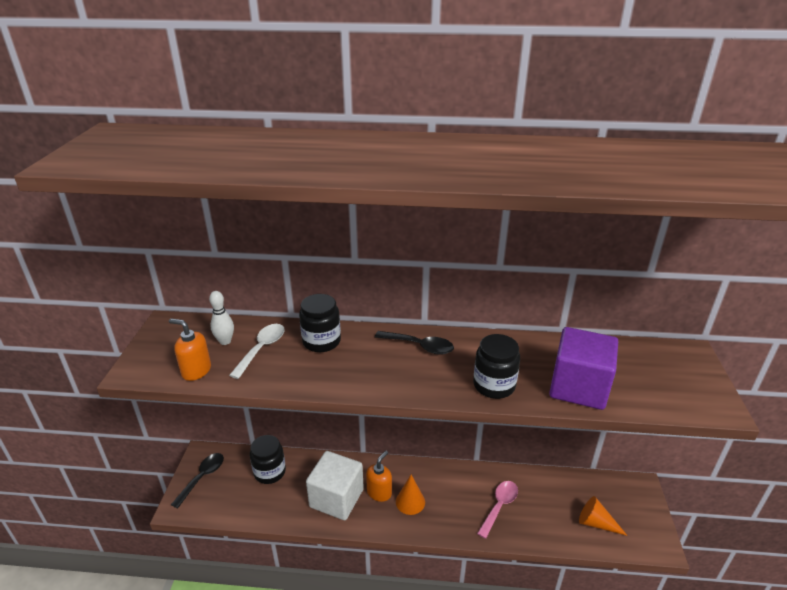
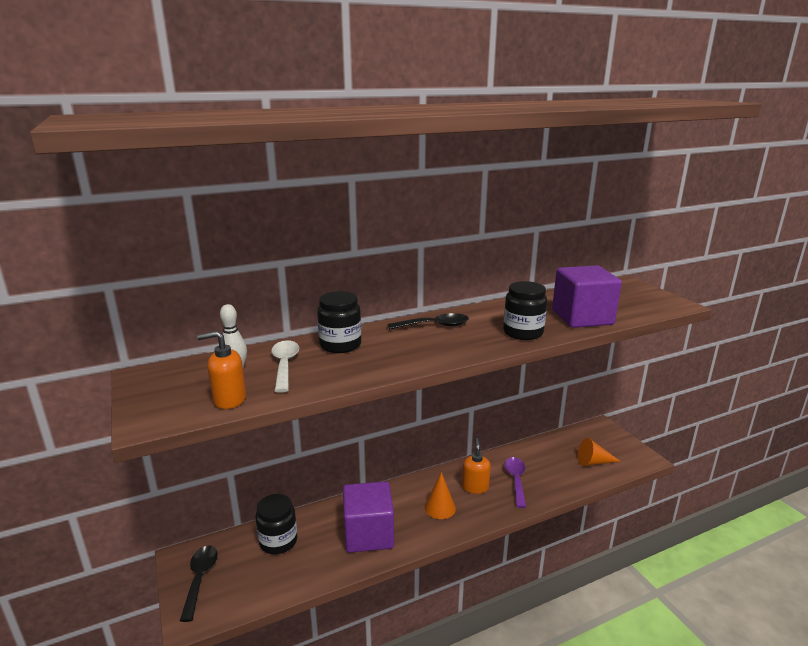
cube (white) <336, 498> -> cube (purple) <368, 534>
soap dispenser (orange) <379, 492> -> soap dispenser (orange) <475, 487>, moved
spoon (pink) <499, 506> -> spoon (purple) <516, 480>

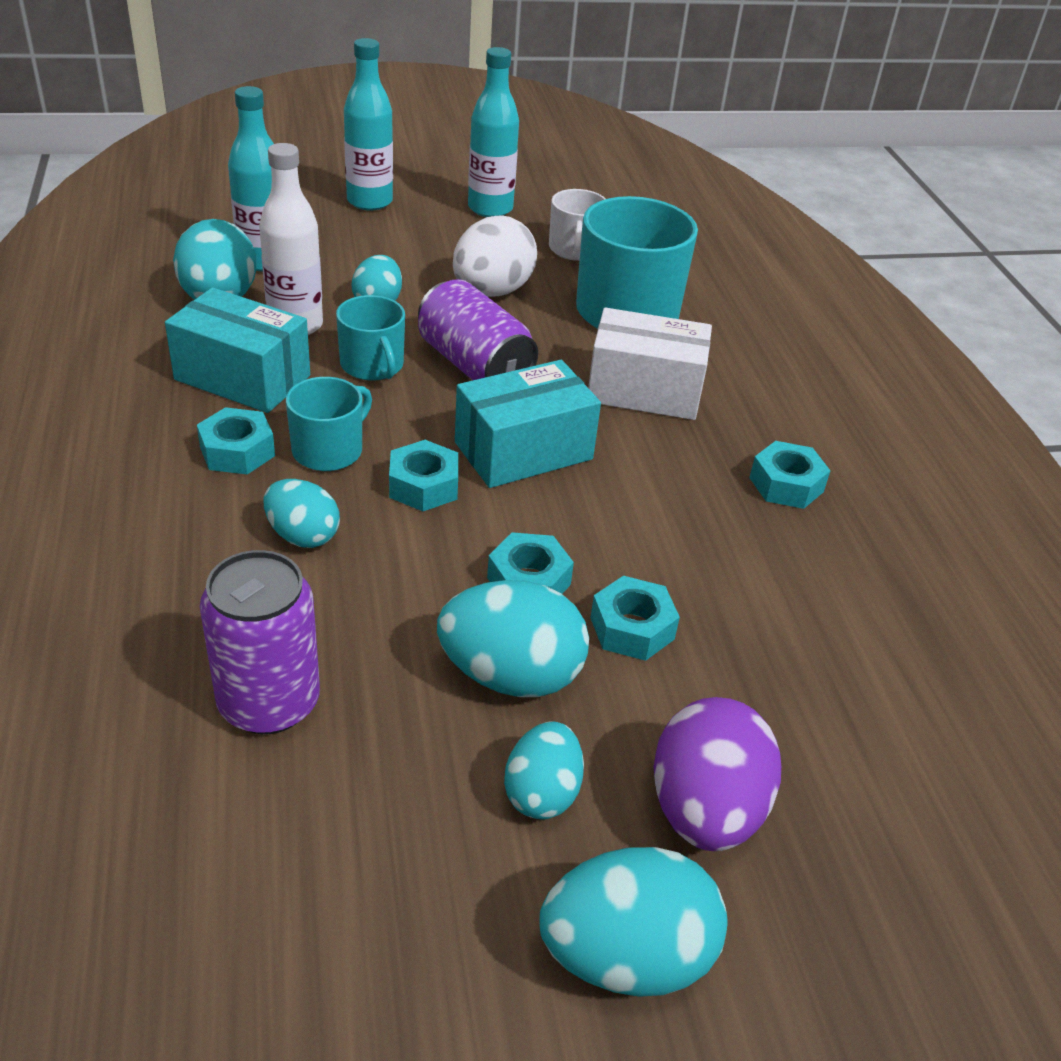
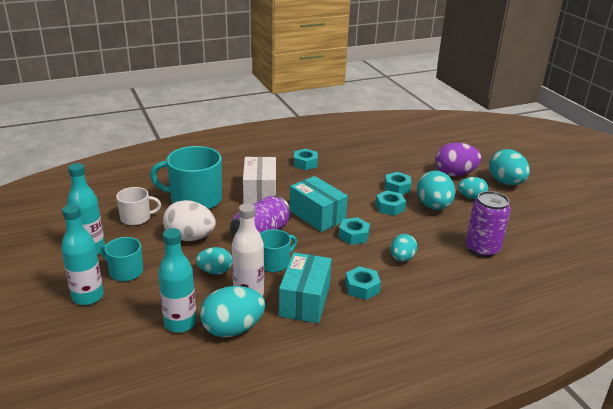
mug (turquoise) <329, 450> -> mug (turquoise) <125, 271>, moved

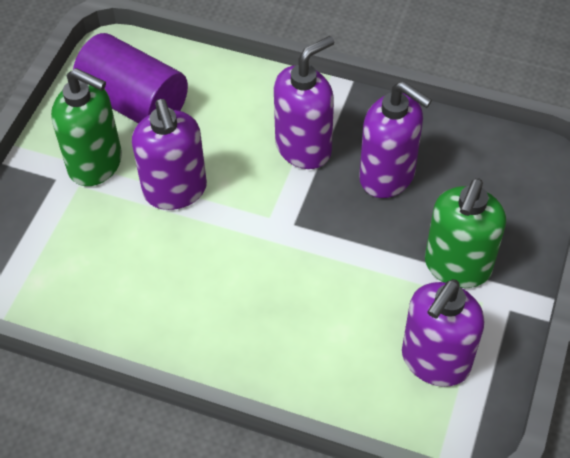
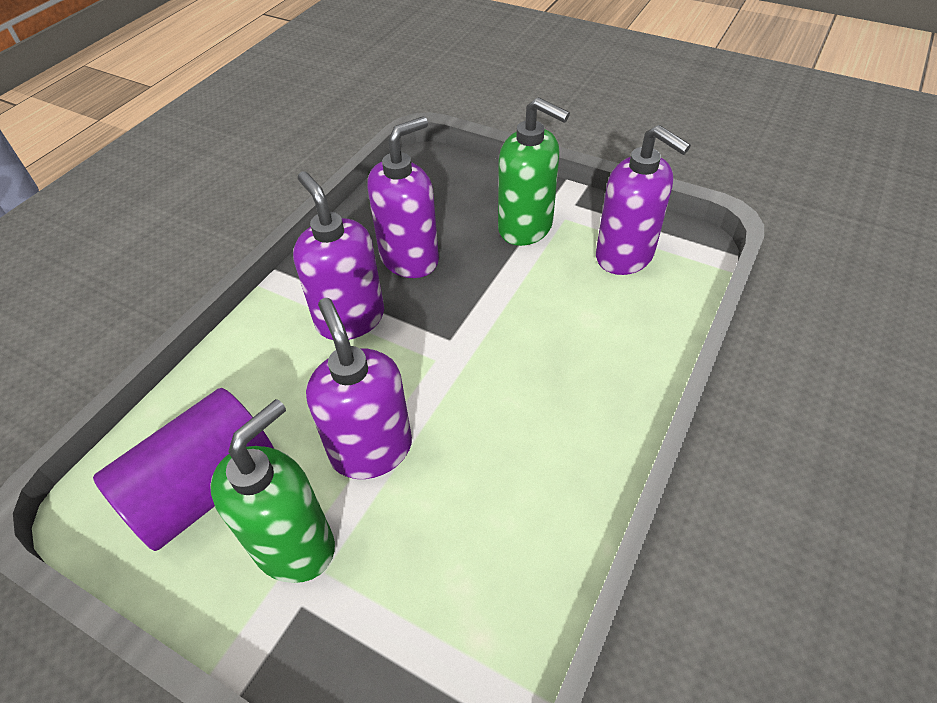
soap dispenser (purple) <175, 191> -> soap dispenser (purple) <371, 449>, 105 degrees counterclockwise

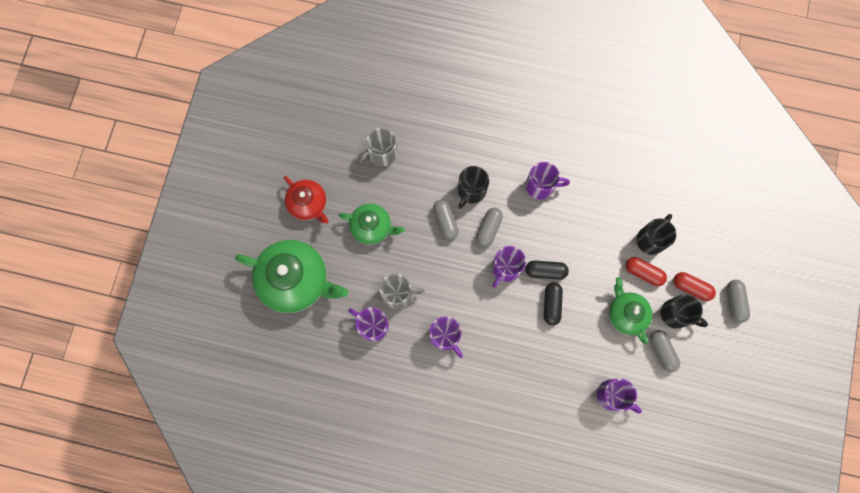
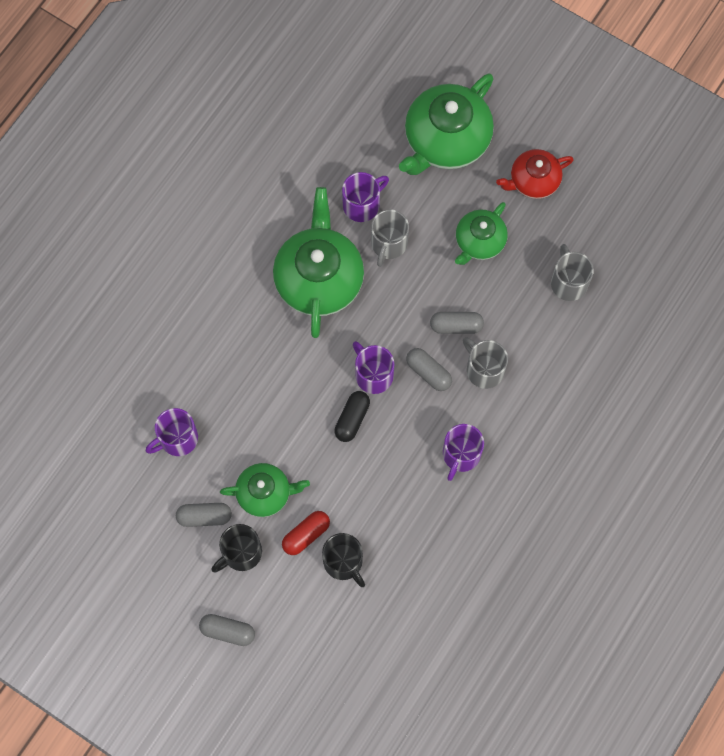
mug (black) <471, 191> -> mug (grey) <484, 369>
capsule (red) <691, 287> -> none
capsule (black) <551, 304> -> none
mug (purple) <445, 336> -> teapot (green) <319, 278>

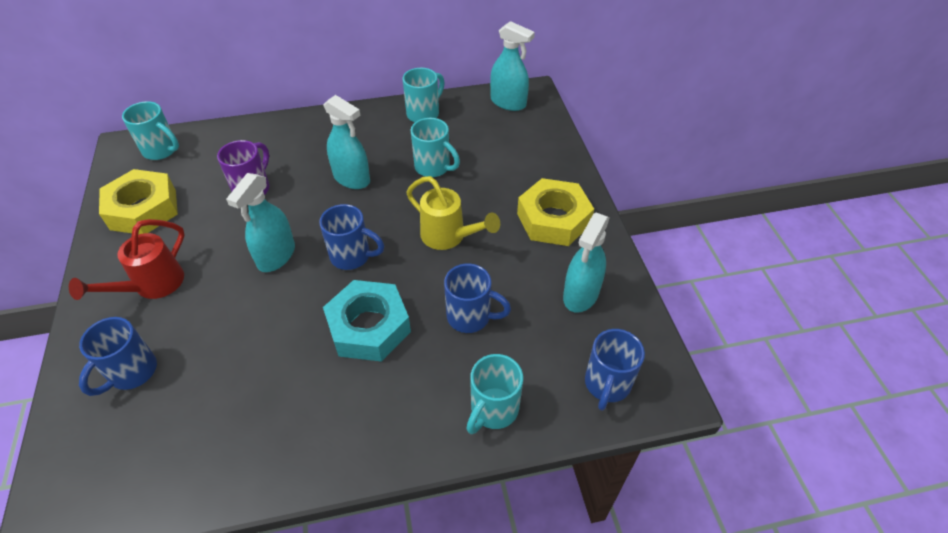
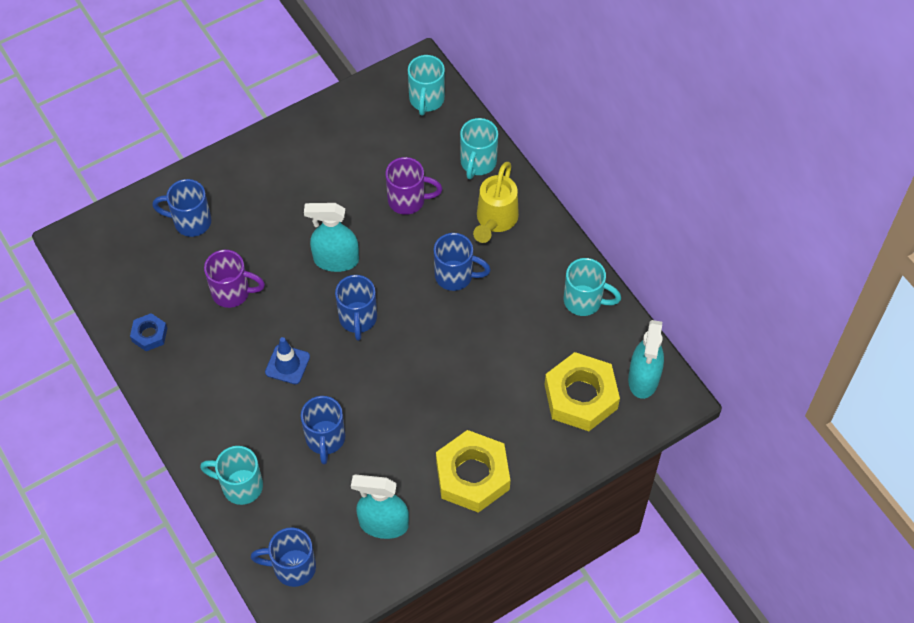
spray bottle (turquoise) <352, 178> -> mug (blue) <455, 276>
mug (turquoise) <433, 167> -> mug (turquoise) <477, 163>, moved
nut (yellow) <143, 209> -> nut (yellow) <581, 396>, moved
watering can (yellow) <449, 237> -> watering can (yellow) <495, 221>, moved
watering can (red) <152, 286> -> none
nut (turquoise) <369, 327> -> traffic cone (blue) <287, 364>
none -> mug (purple) <233, 292>
none -> nut (blue) <149, 335>

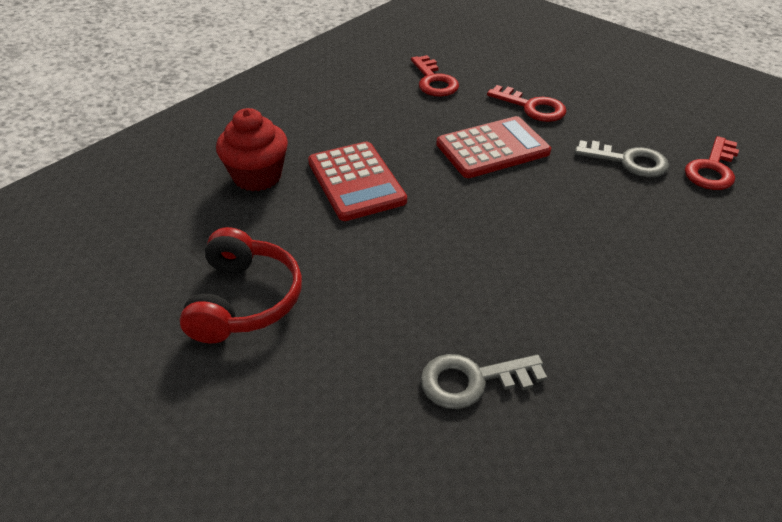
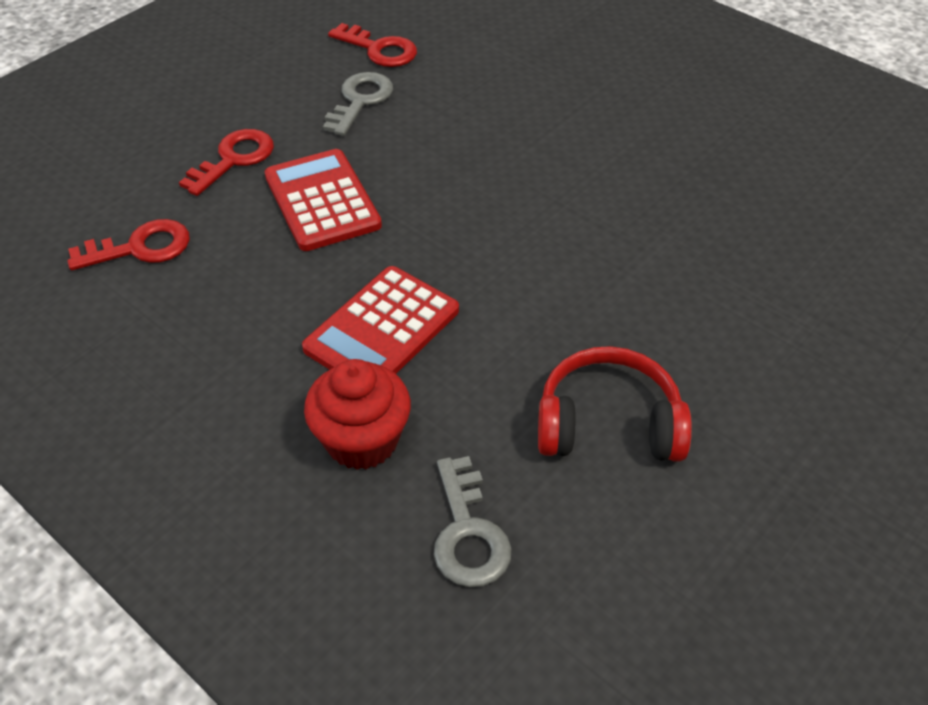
calculator (red) <356, 181> -> calculator (red) <382, 329>, 150 degrees clockwise
key (grey) <472, 380> -> key (grey) <468, 533>, moved

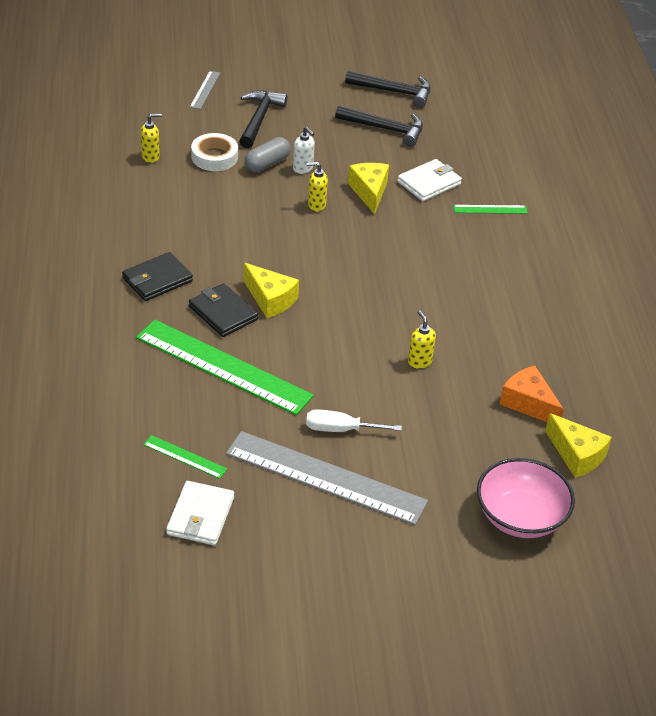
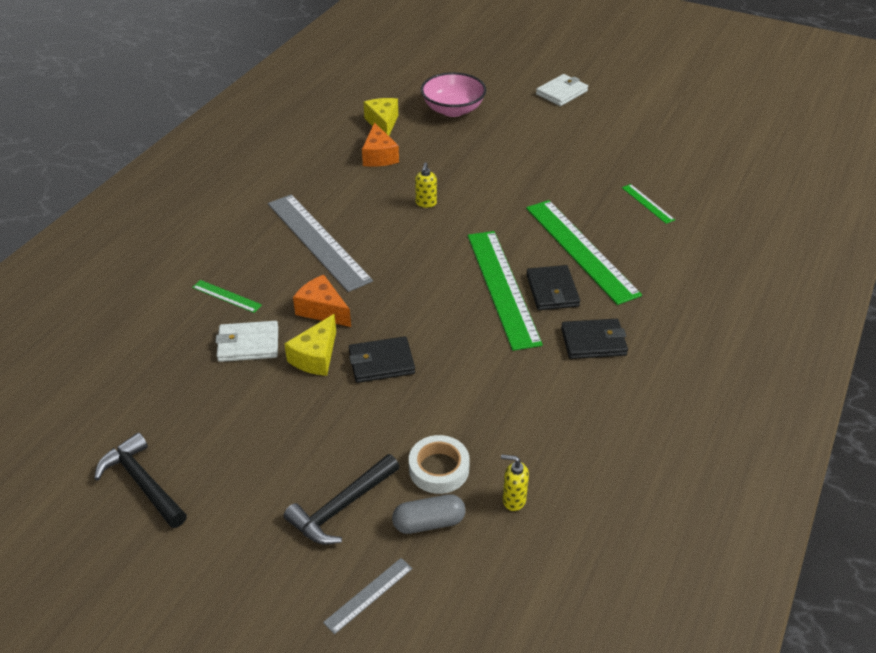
hammer (black) <385, 129> -> none
soap dispenser (white) <303, 169> -> none
capsule (grey) <267, 163> -> capsule (grey) <429, 523>, moved
soap dispenser (yellow) <316, 205> -> wallet (black) <381, 362>
cheese (yellow) <270, 299> -> ruler (green) <502, 287>
screwdriver (white) <340, 429> -> none
ruler (grey) <325, 477> -> ruler (grey) <318, 241>, moved
wallet (white) <200, 516> -> wallet (white) <561, 93>, moved
none -> cheese (orange) <322, 310>

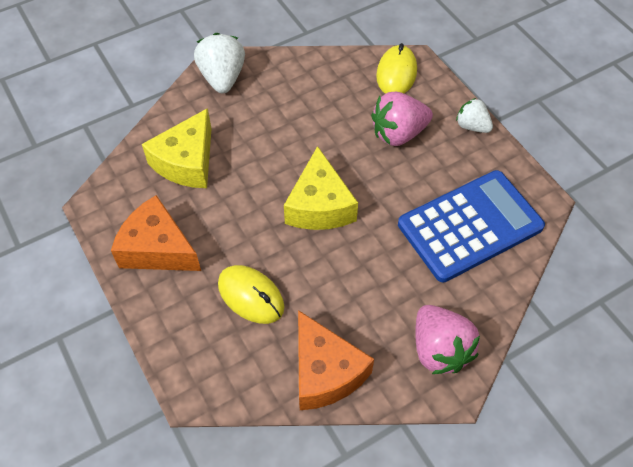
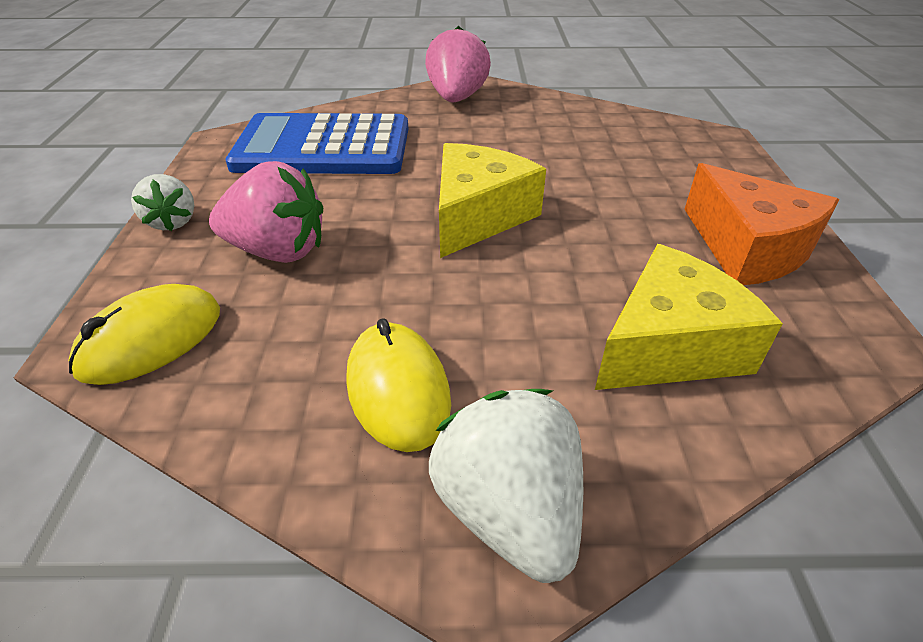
strawberry (white) <222, 78> -> strawberry (white) <509, 510>, 135 degrees clockwise
mouse (yellow) <251, 296> -> mouse (yellow) <398, 389>, moved
cheese (orange) <325, 372> -> none

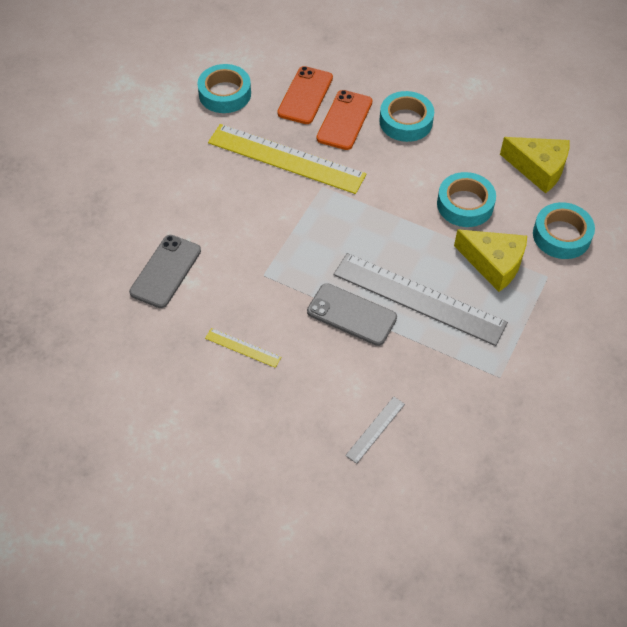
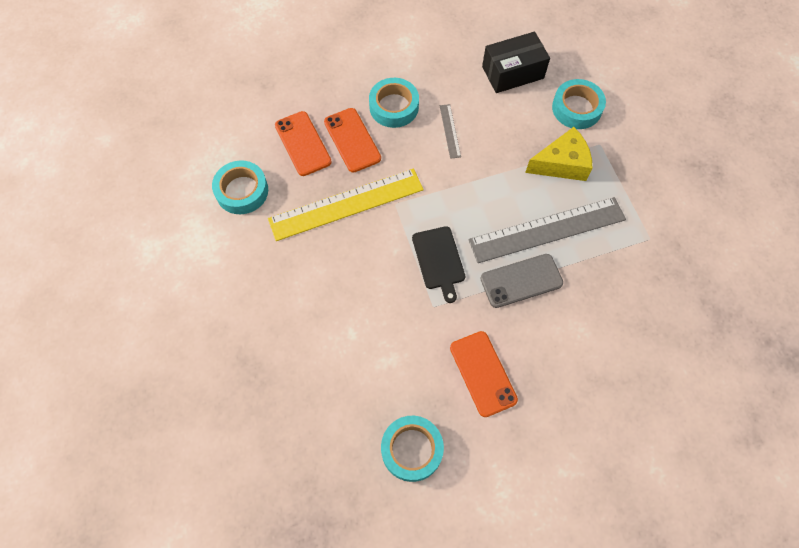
cheese (yellow) <538, 169> -> box (black) <512, 72>
tape (turquoise) <465, 204> -> tape (turquoise) <412, 449>, moved
phone (grey) <166, 271> -> none
ruler (yellow) <242, 348> -> phone (orange) <482, 373>
ruler (grey) <375, 429> -> ruler (grey) <450, 131>, moved
none -> cutting board (black) <439, 260>

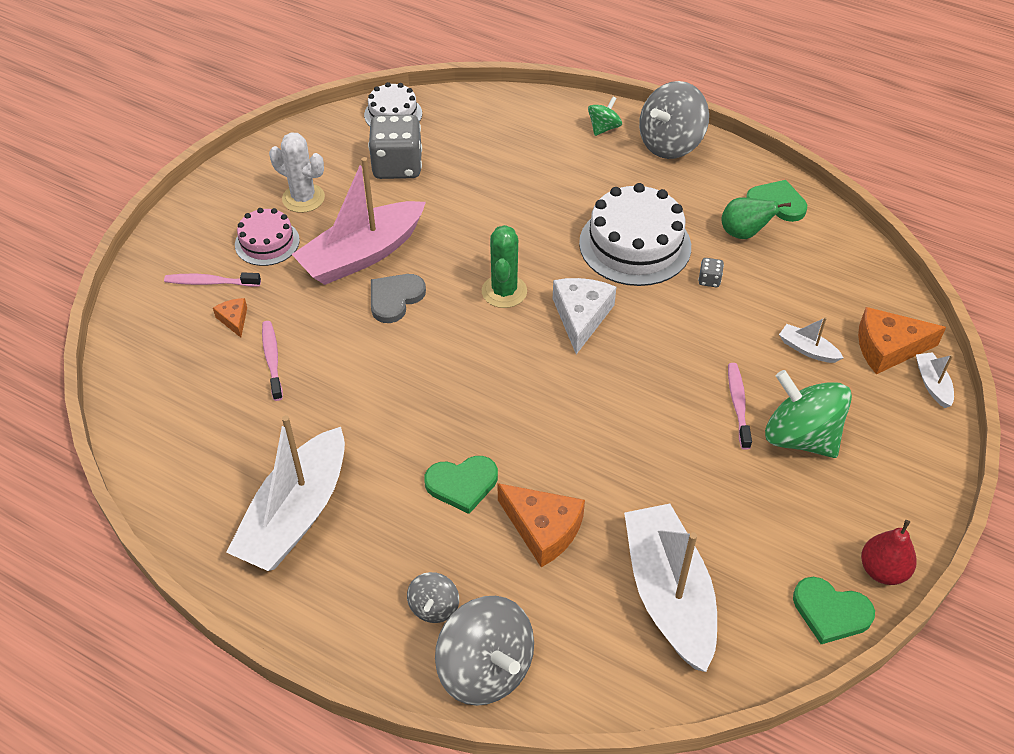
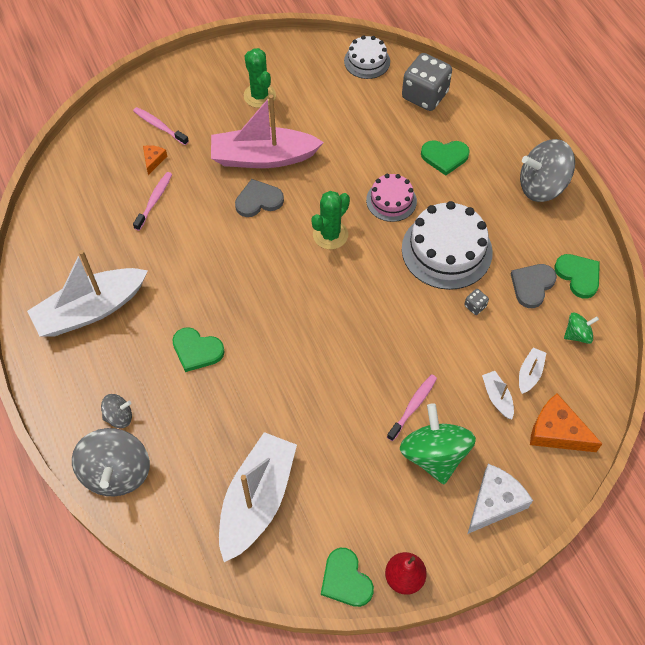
spinning top (green) <603, 128> -> spinning top (green) <577, 334>, moved
dice (grey) <397, 166> -> dice (grey) <424, 95>, moved
cactus (white) <303, 198> -> cactus (green) <259, 96>
pear (green) <744, 233> -> heart (grey) <532, 285>
cake (pink) <267, 242> -> cake (pink) <391, 200>, moved
cheese (white) <581, 317> -> cheese (white) <495, 502>, moved
boat (white) <932, 384> -> boat (white) <529, 373>, moved
cheese (orange) <543, 529> -> none
spinning top (grey) <434, 607> -> spinning top (grey) <119, 416>, 150 degrees counterclockwise
none -> heart (green) <444, 157>

